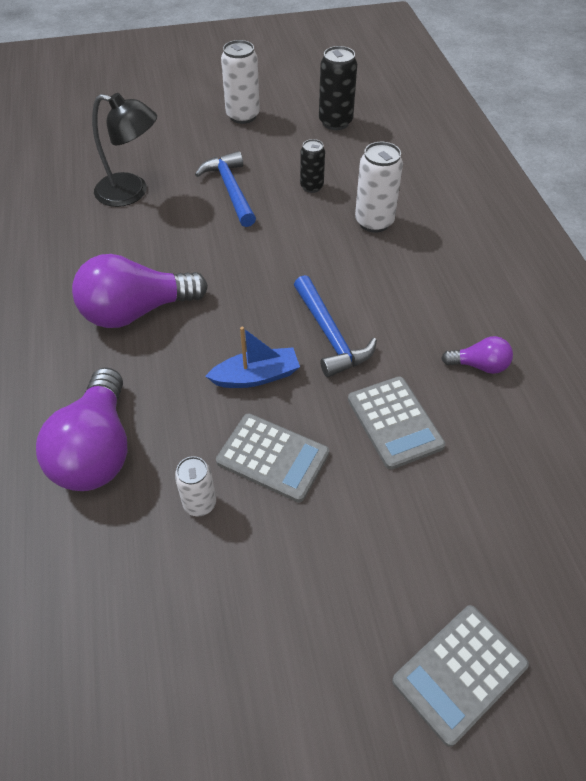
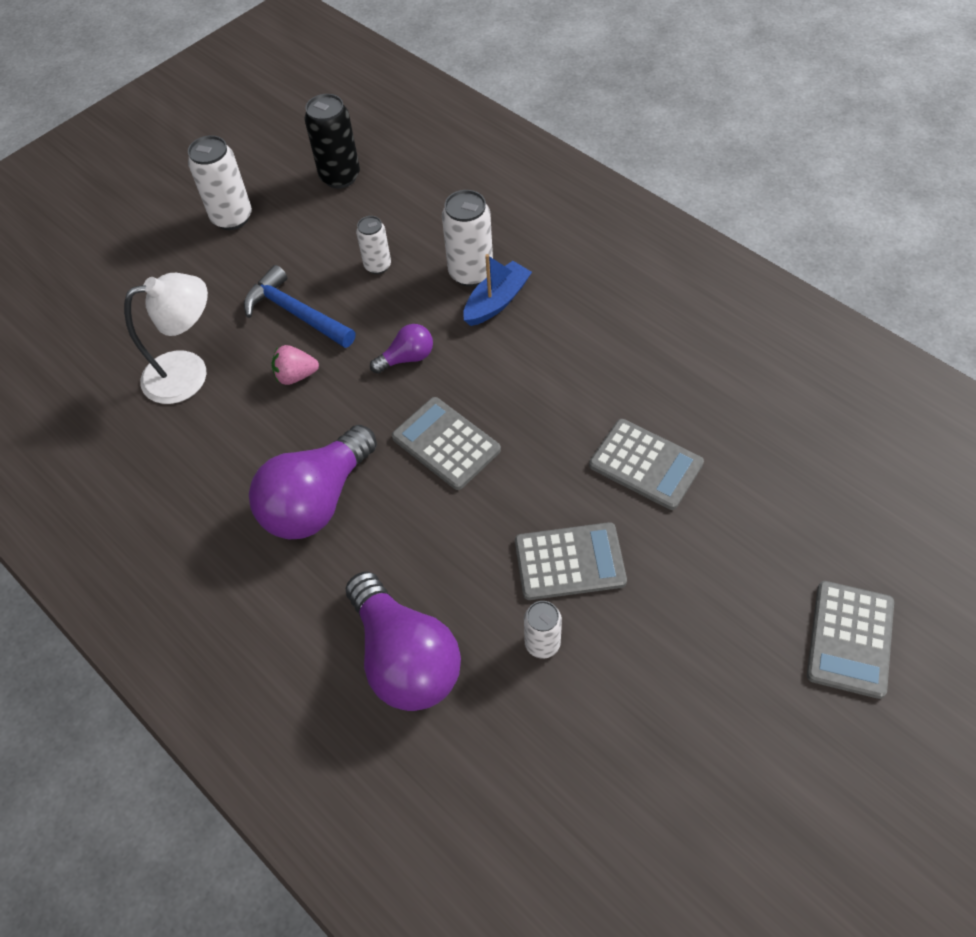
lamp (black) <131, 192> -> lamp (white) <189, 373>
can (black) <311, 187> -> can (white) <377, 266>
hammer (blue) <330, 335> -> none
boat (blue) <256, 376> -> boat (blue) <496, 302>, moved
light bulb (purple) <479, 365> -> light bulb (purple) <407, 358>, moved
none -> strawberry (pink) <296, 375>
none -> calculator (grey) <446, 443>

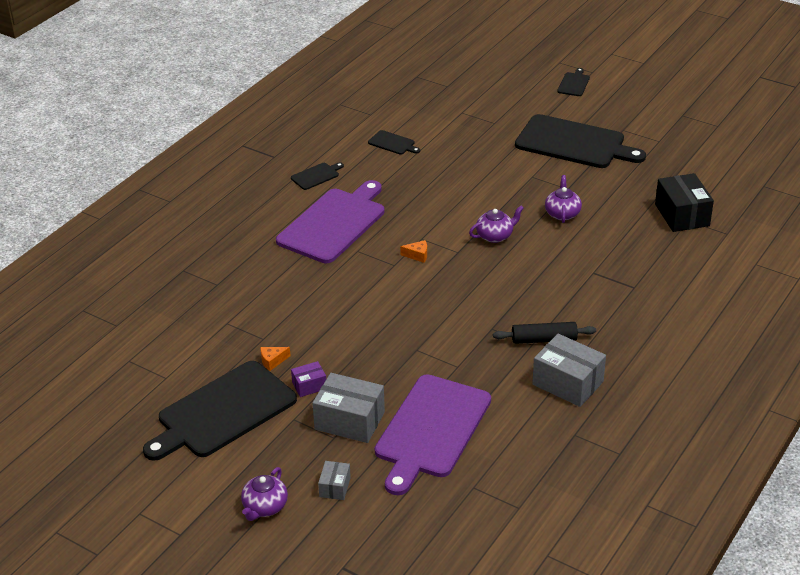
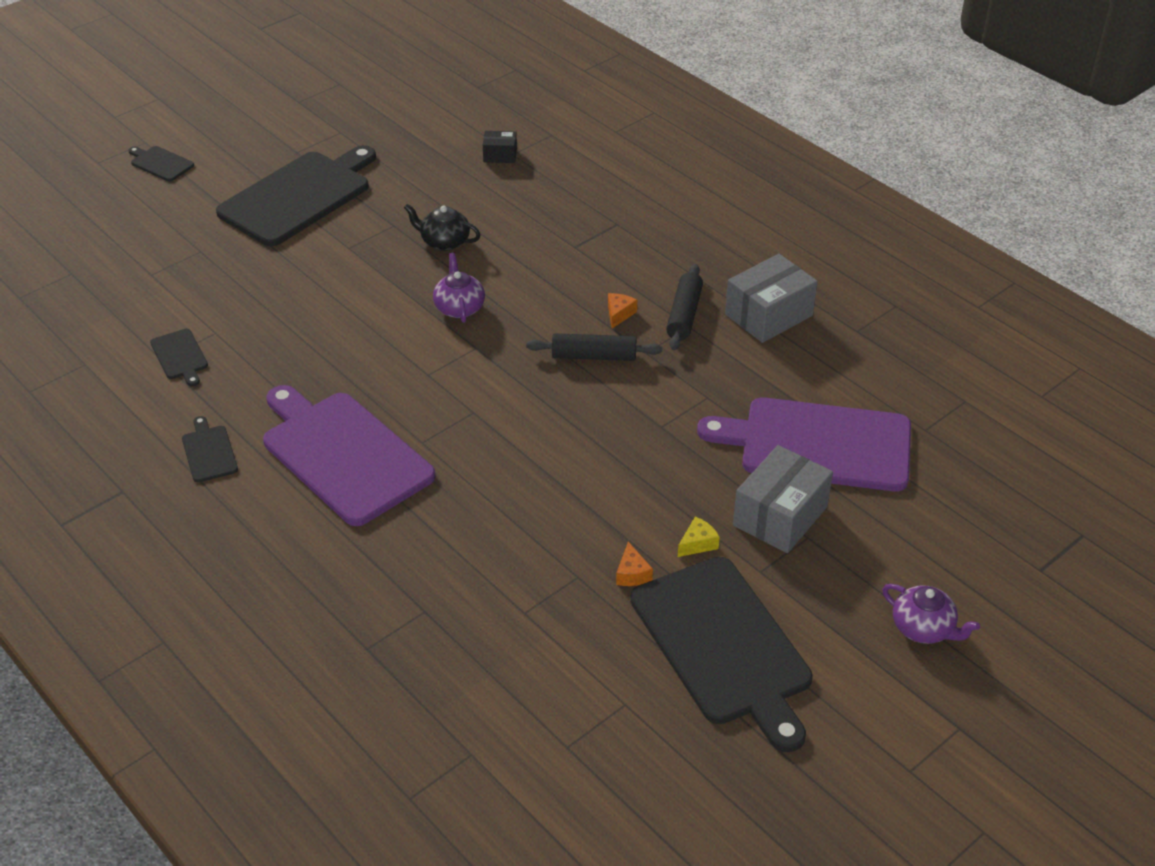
cutting board (black) <393, 143> -> cutting board (black) <180, 356>, 105 degrees clockwise
box (black) <682, 215> -> box (black) <500, 155>, x0.52
teapot (purple) <562, 213> -> teapot (black) <444, 242>
cheese (orange) <417, 255> -> cheese (orange) <619, 314>, moved
box (purple) <309, 386> -> cheese (yellow) <698, 544>
cutting board (purple) <431, 430> -> cutting board (purple) <818, 444>, 150 degrees clockwise
box (grey) <335, 487> -> none
none -> rolling pin (black) <594, 356>

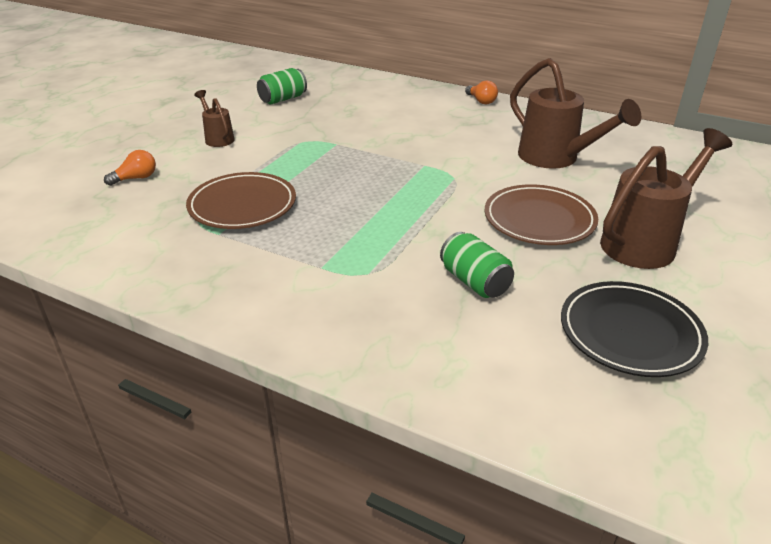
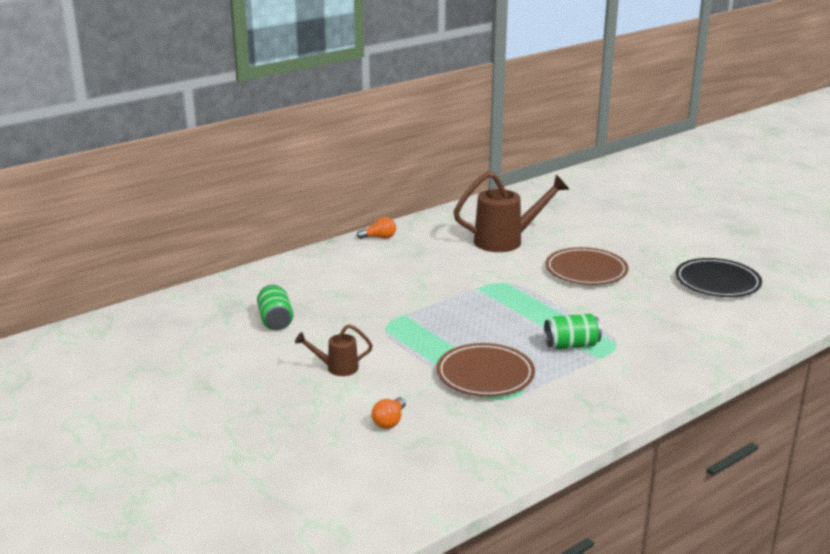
watering can (brown) <646, 242> -> none
light bulb (orange) <136, 178> -> light bulb (orange) <389, 421>, 150 degrees counterclockwise
can (green) <474, 282> -> can (green) <571, 345>, moved

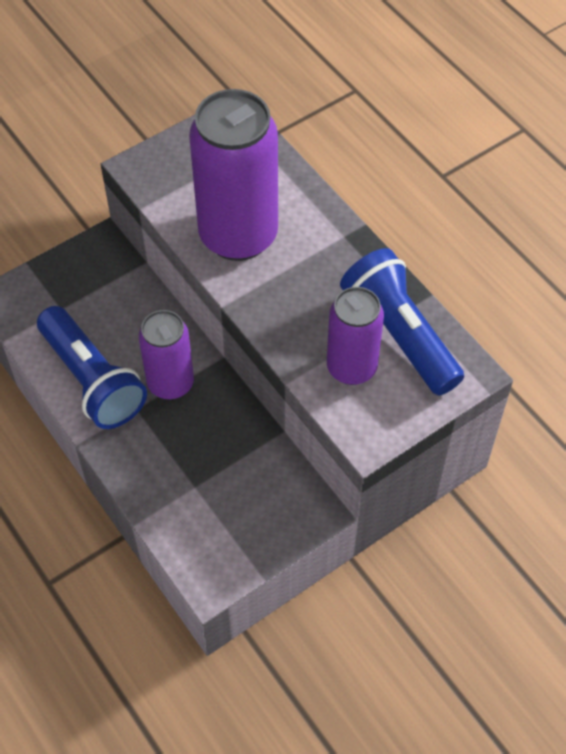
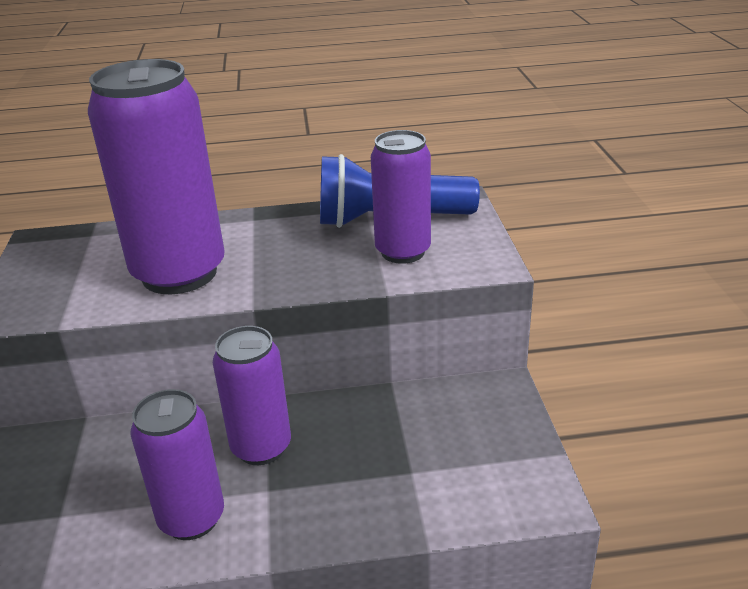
flashlight (blue) <92, 380> -> can (purple) <192, 518>

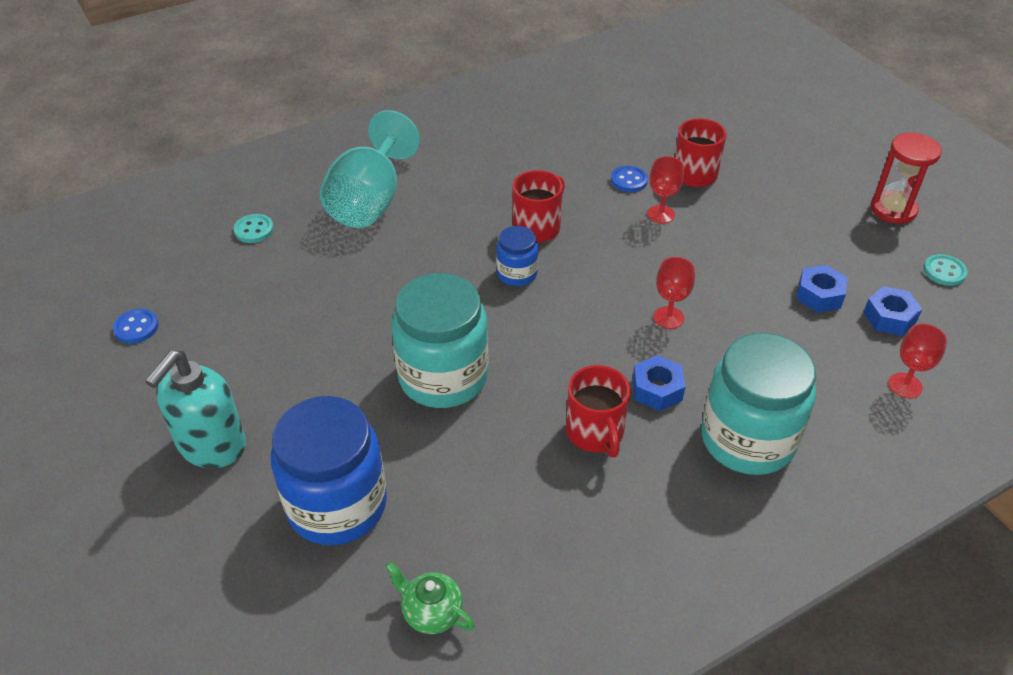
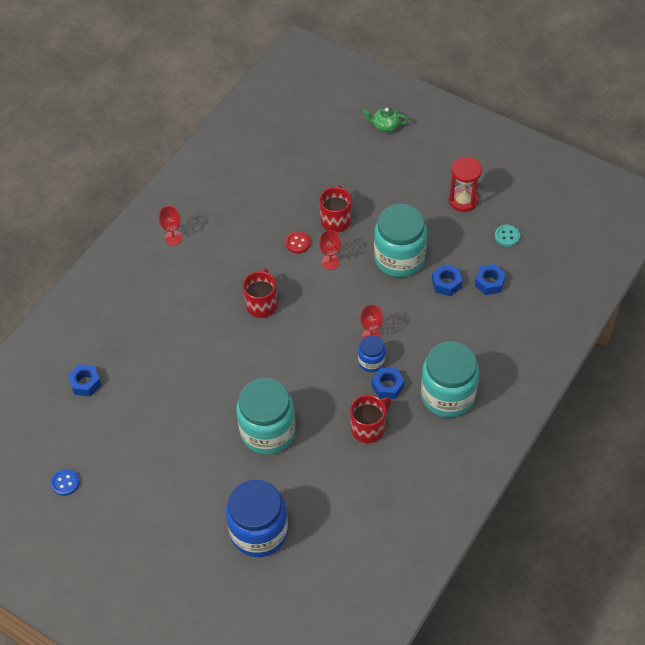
goblet (turquoise) <370, 201> -> none
button (blue) <629, 180> -> button (red) <298, 243>
button (turquoise) <254, 230> -> nut (blue) <85, 383>
jar (blue) <517, 273> -> jar (blue) <371, 361>, moved
goblet (red) <905, 385> -> goblet (red) <173, 238>, moved
soap dispenser (turquoise) <211, 446> -> none
mug (red) <595, 433> -> mug (red) <369, 428>, 90 degrees counterclockwise
teapot (green) <431, 612> -> teapot (green) <385, 126>, moved
none -> jar (turquoise) <399, 258>

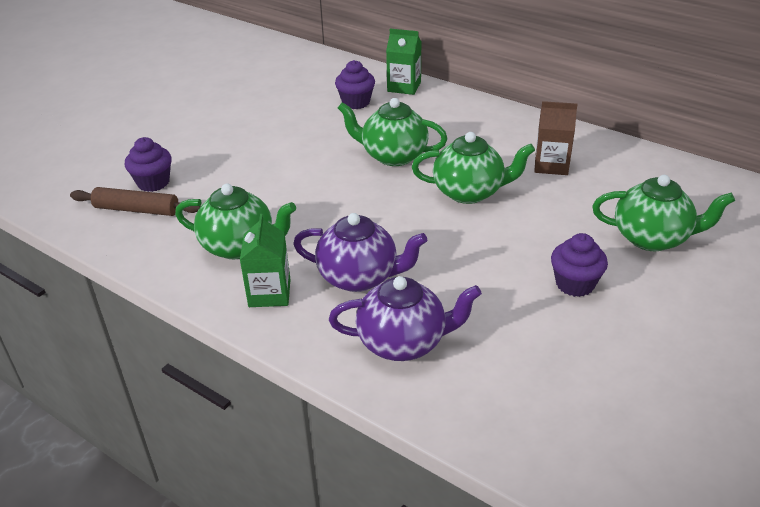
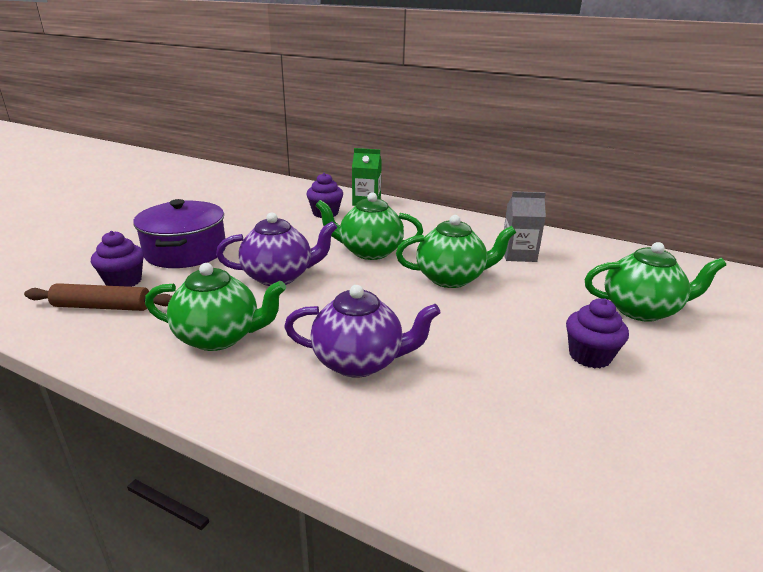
carton (brown) <551, 165> -> carton (grey) <518, 254>
carton (green) <269, 293> -> none
teapot (purple) <403, 342> -> teapot (purple) <279, 276>, moved
none -> pot (purple) <185, 251>

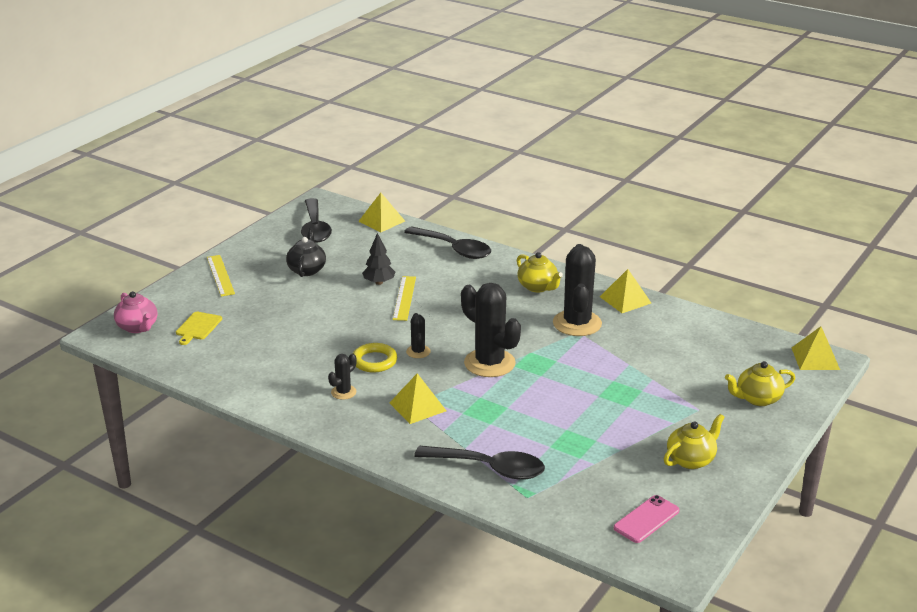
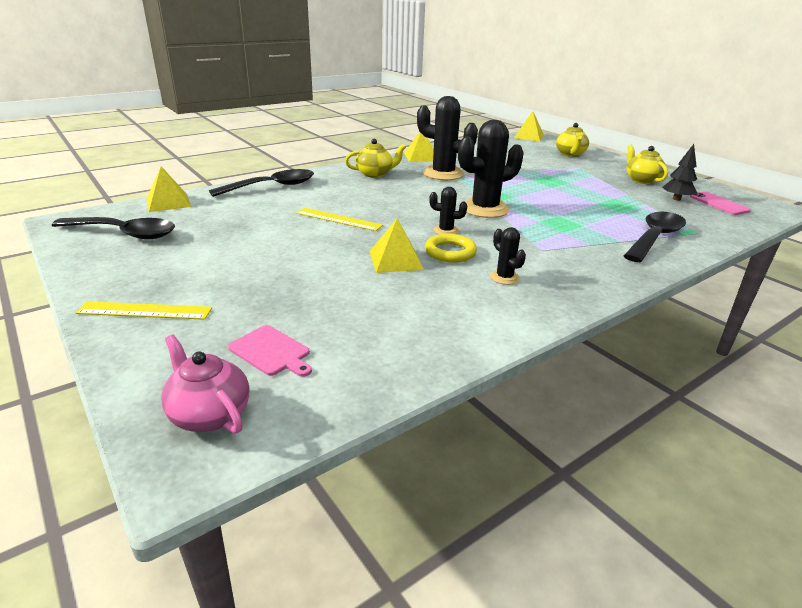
teapot (black) <307, 270> -> none
tree (black) <379, 282> -> tree (black) <676, 199>, moved
teapot (pink) <138, 327> -> teapot (pink) <209, 414>, 120 degrees counterclockwise
cutting board (yellow) <198, 327> -> cutting board (pink) <271, 352>
pyramid (yellow) <417, 406> -> pyramid (yellow) <395, 260>, moved

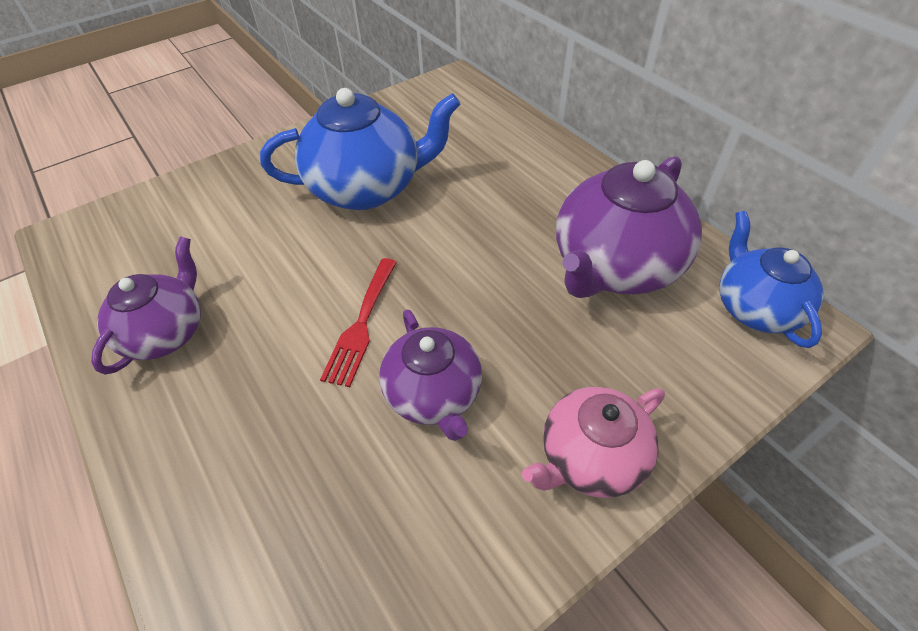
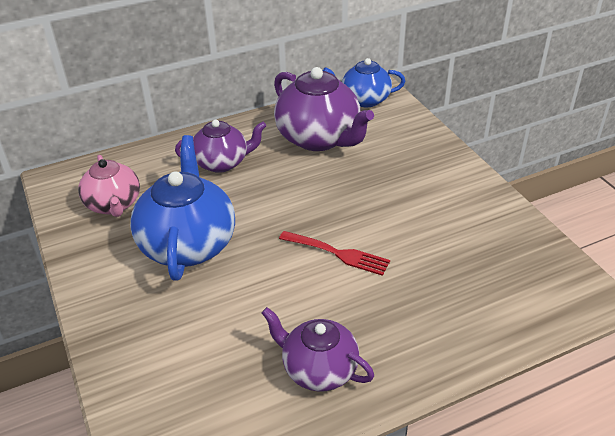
teapot (purple) <434, 395> -> teapot (purple) <222, 163>, moved
teapot (pink) <590, 458> -> teapot (pink) <114, 205>, moved

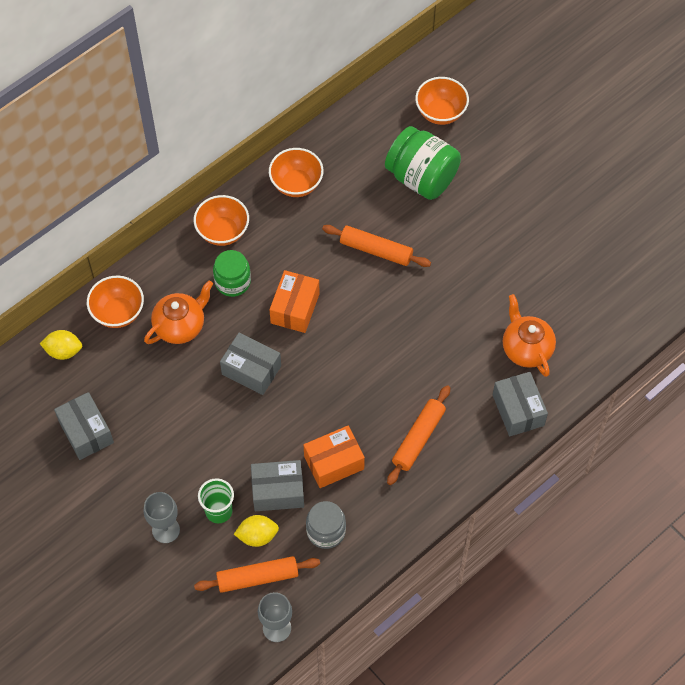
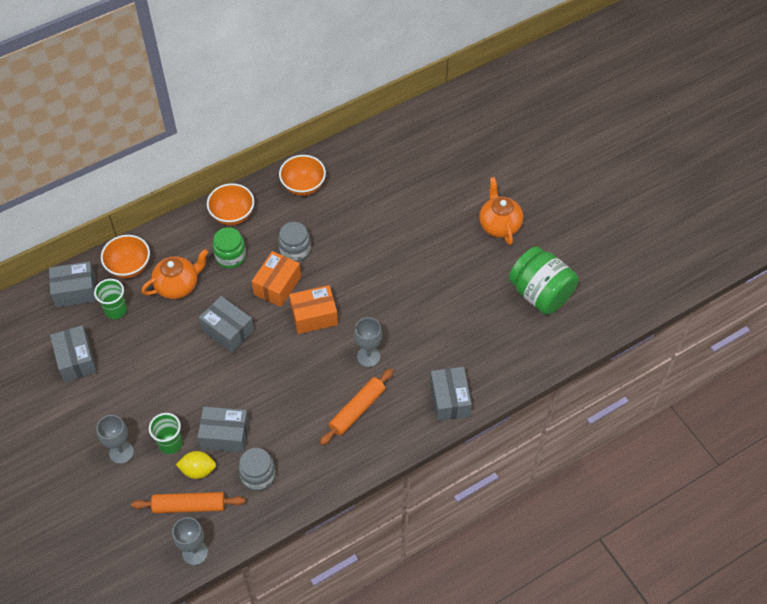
bowl (orange) <440, 112> -> none
jar (green) <421, 178> -> jar (green) <540, 294>, moved
rolling pin (orange) <376, 250> -> none
teapot (orange) <526, 348> -> teapot (orange) <499, 225>, moved
lemon (yellow) <63, 351> -> box (grey) <76, 291>
box (orange) <334, 462> -> box (orange) <314, 316>, moved
none -> jar (grey) <295, 251>
none -> cup (green) <116, 310>
none -> goblet (grey) <368, 356>

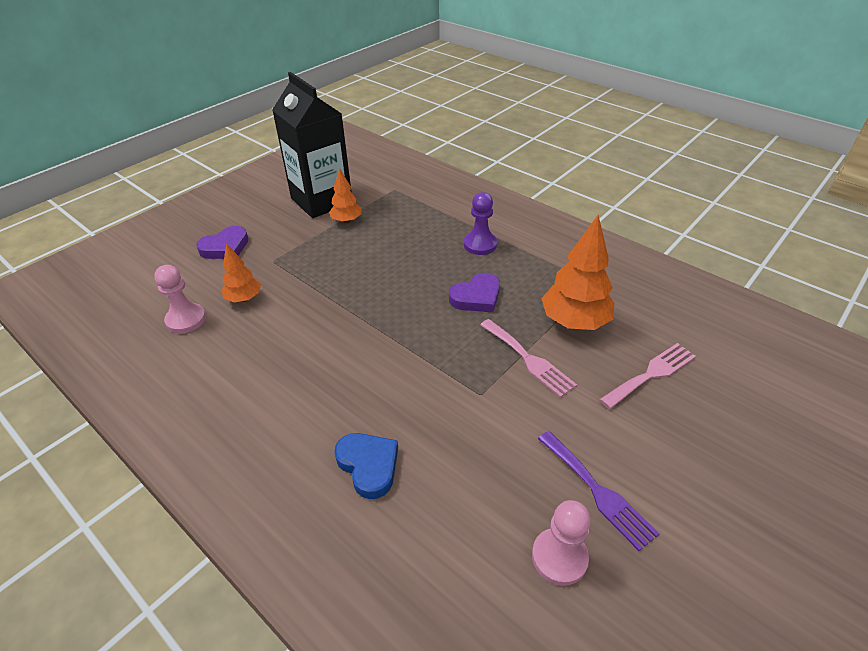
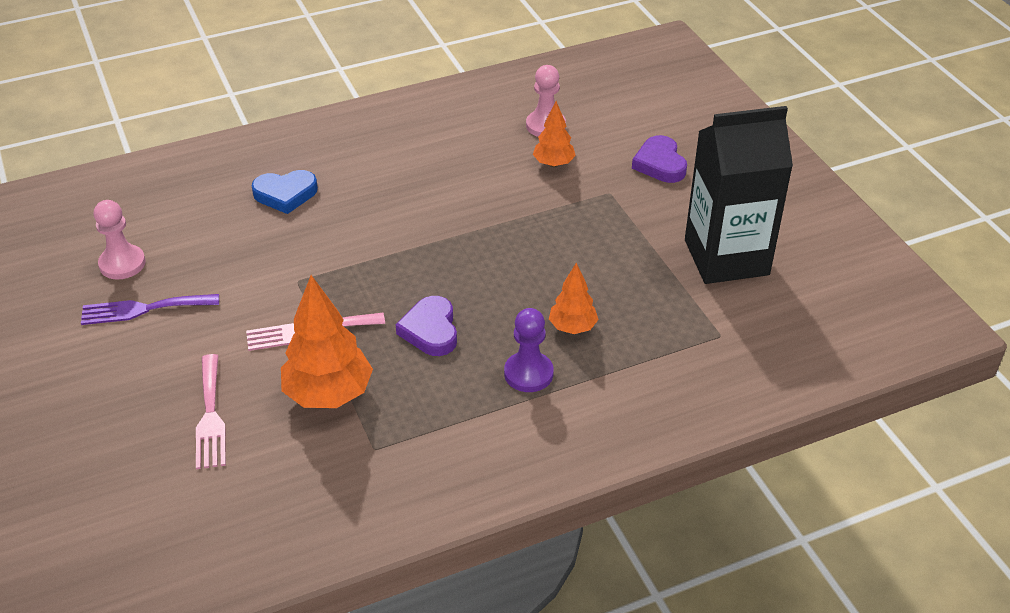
tree (orange) <346, 221> -> tree (orange) <572, 327>, moved

